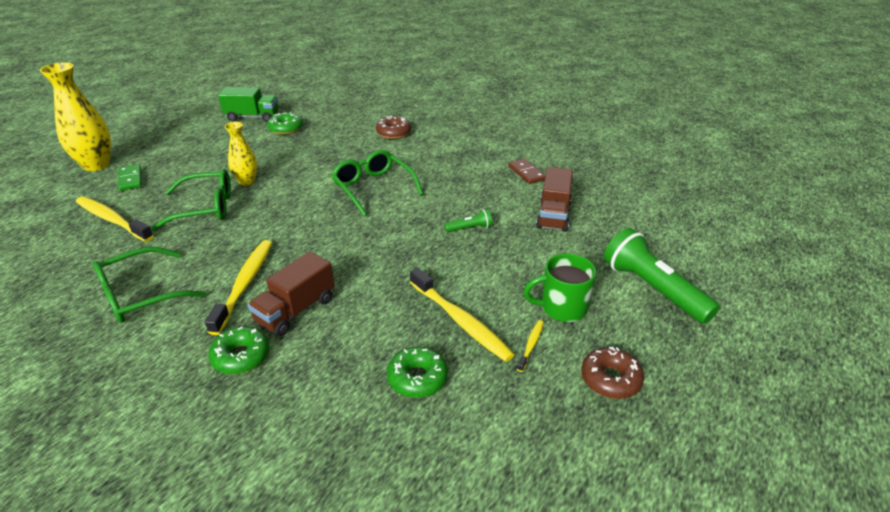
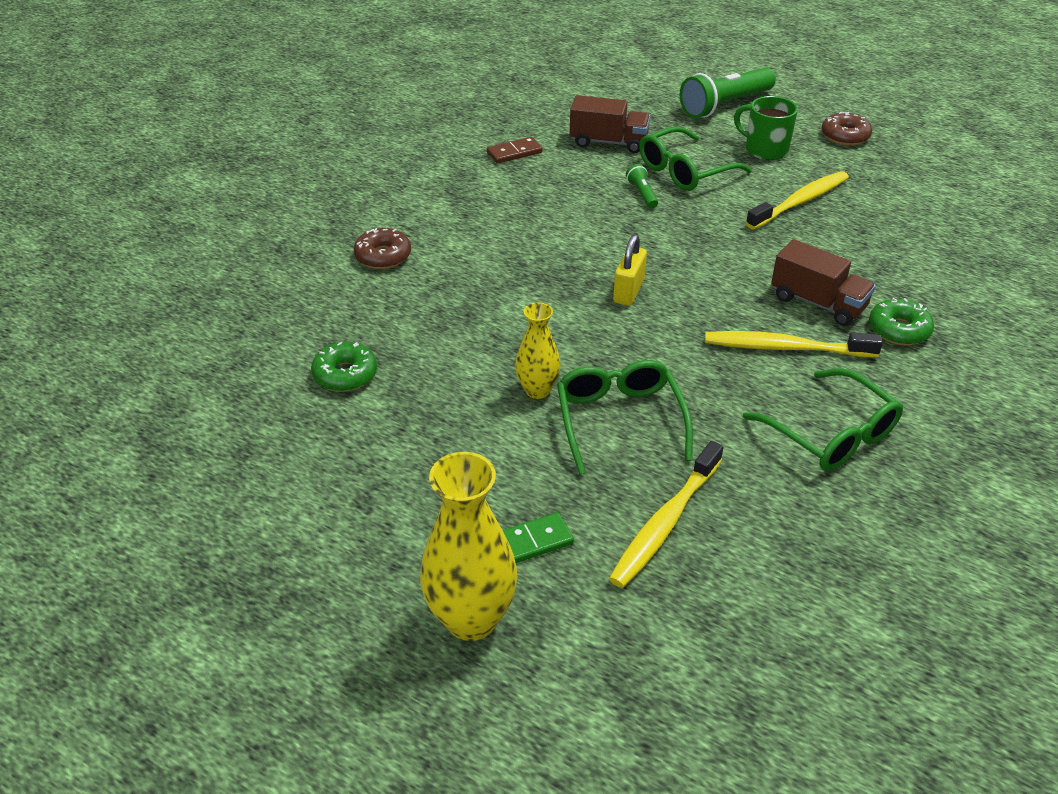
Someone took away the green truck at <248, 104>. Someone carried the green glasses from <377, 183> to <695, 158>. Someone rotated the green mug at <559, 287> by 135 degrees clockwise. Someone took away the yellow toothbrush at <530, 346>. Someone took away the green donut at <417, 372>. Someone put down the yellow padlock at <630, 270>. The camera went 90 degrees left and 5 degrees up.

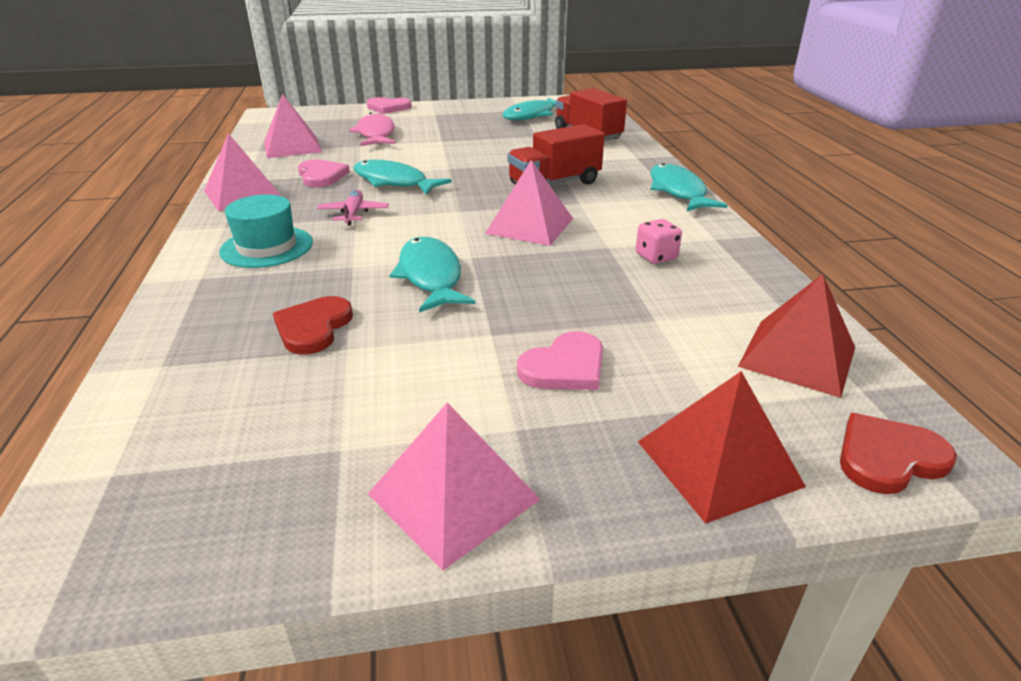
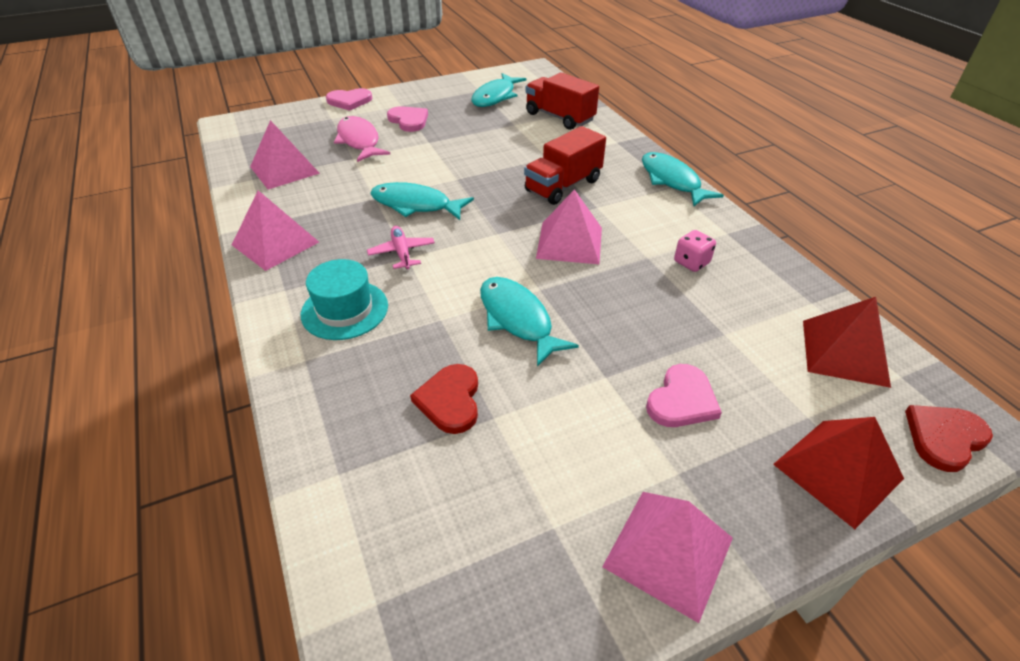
Someone carried the pink heart from <324, 173> to <407, 119>. The camera went 15 degrees left and 10 degrees up.

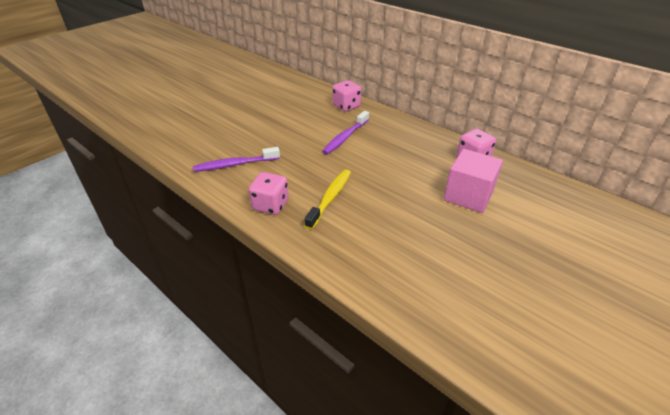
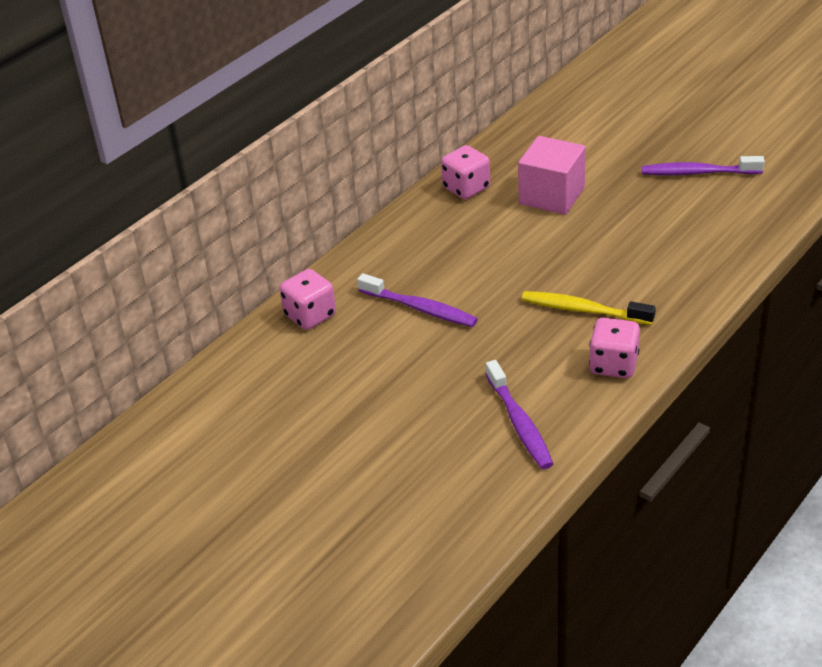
Someone put down the purple toothbrush at <703, 165>. The camera went 90 degrees left and 0 degrees up.

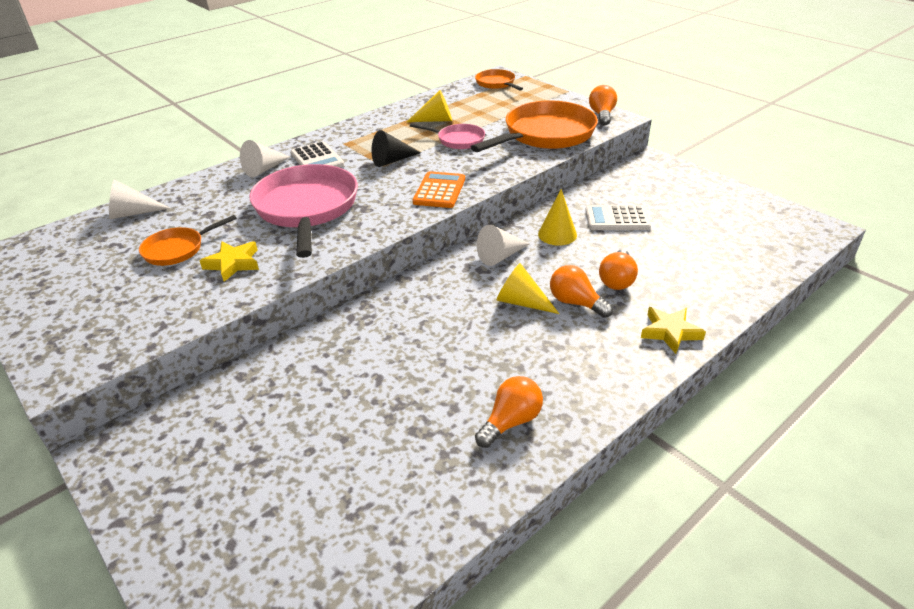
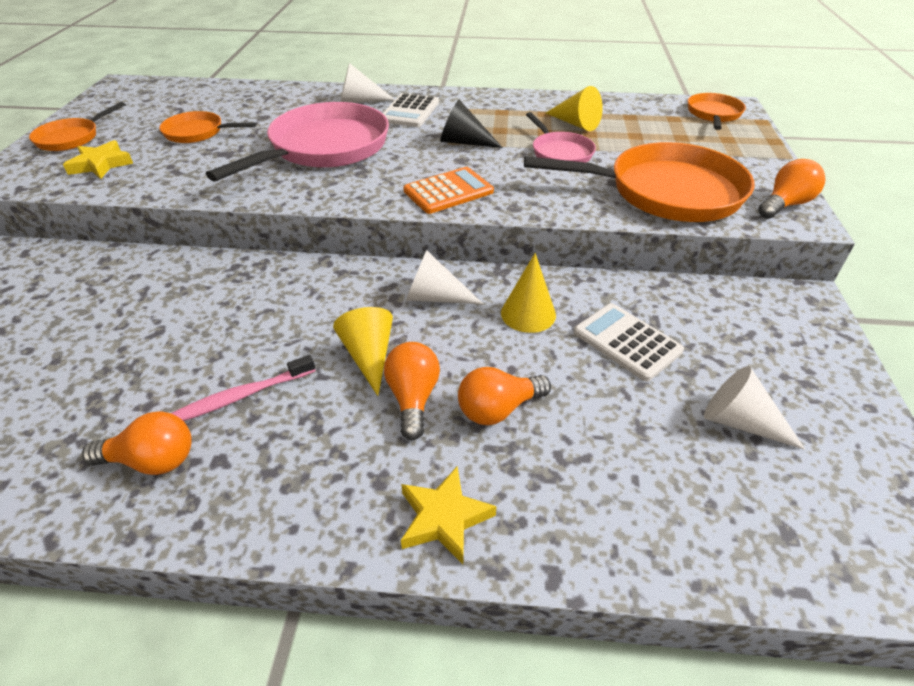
Someone carried the white cone from <139, 199> to <754, 408>. Someone carried the yellow star from <229, 261> to <98, 159>. Someone put down the orange pan at <77, 126>. Someone put down the pink toothbrush at <243, 388>. The camera went 45 degrees right and 5 degrees up.

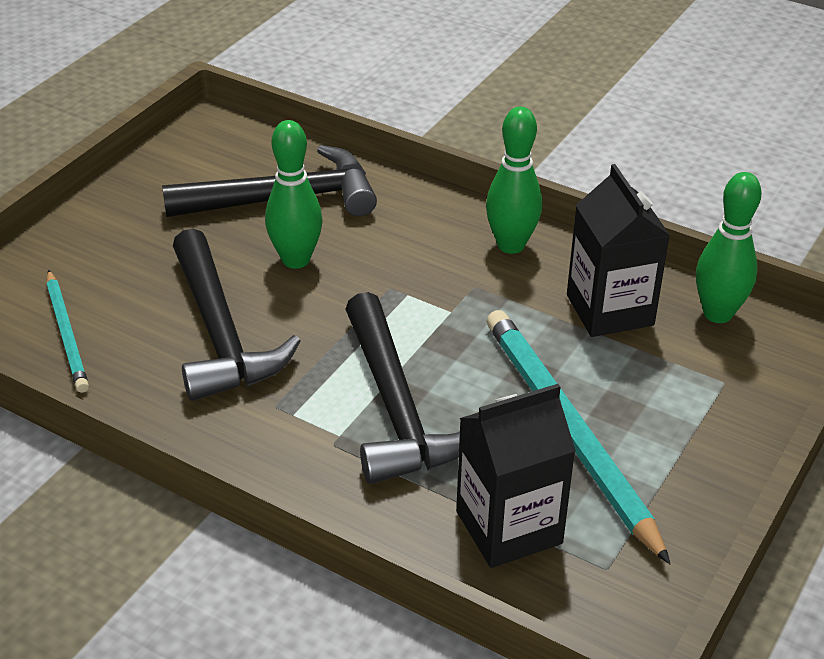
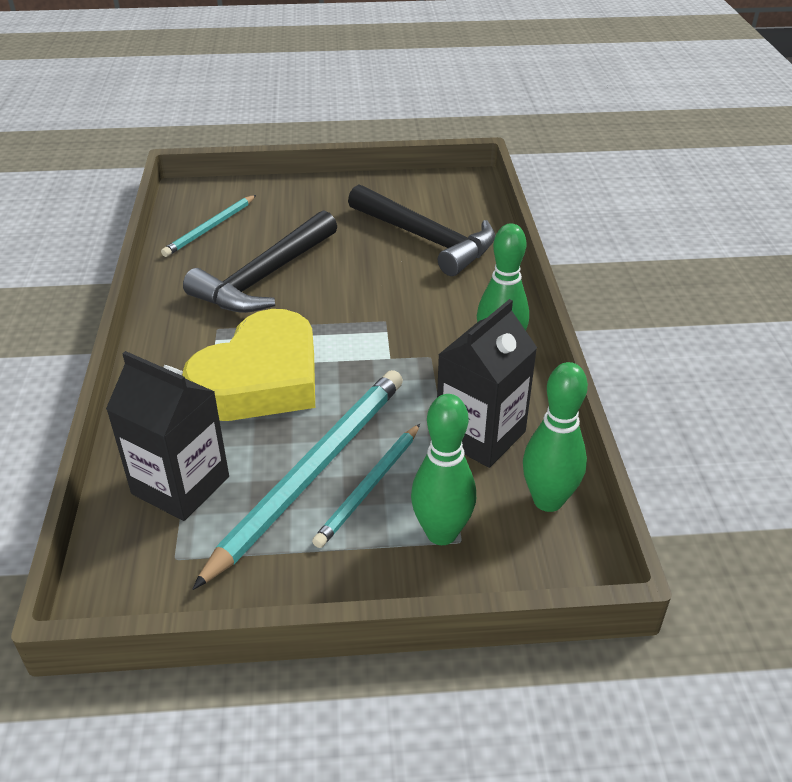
Someone carried the green bowling pin from <294, 194> to <443, 469>. Someone swapped the black hammer at <402, 388> for the yellow heart at <248, 365>. Someone put down the turquoise pencil at <366, 486>. The camera went 55 degrees right and 0 degrees up.

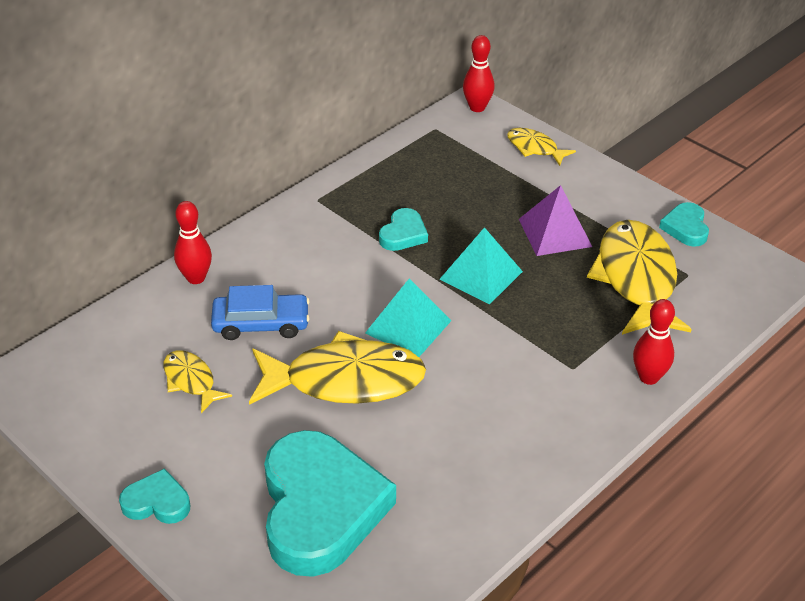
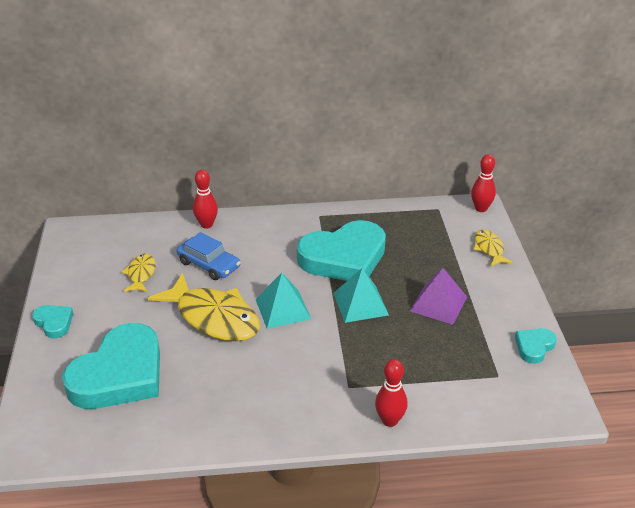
Someone scaled the turquoise heart at <403, 229> by 2.25. Someone took away the yellow fish at <639, 277>. The camera went 40 degrees right and 5 degrees down.

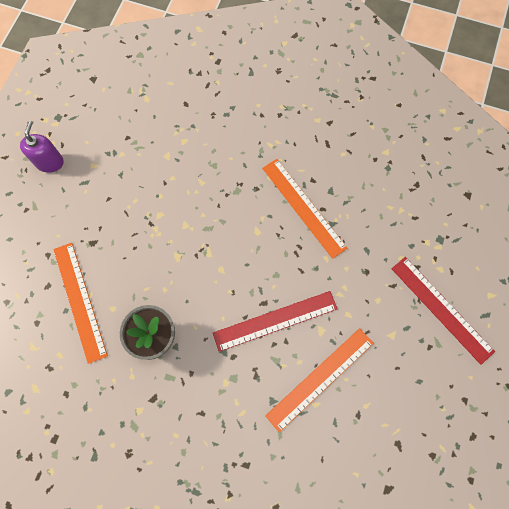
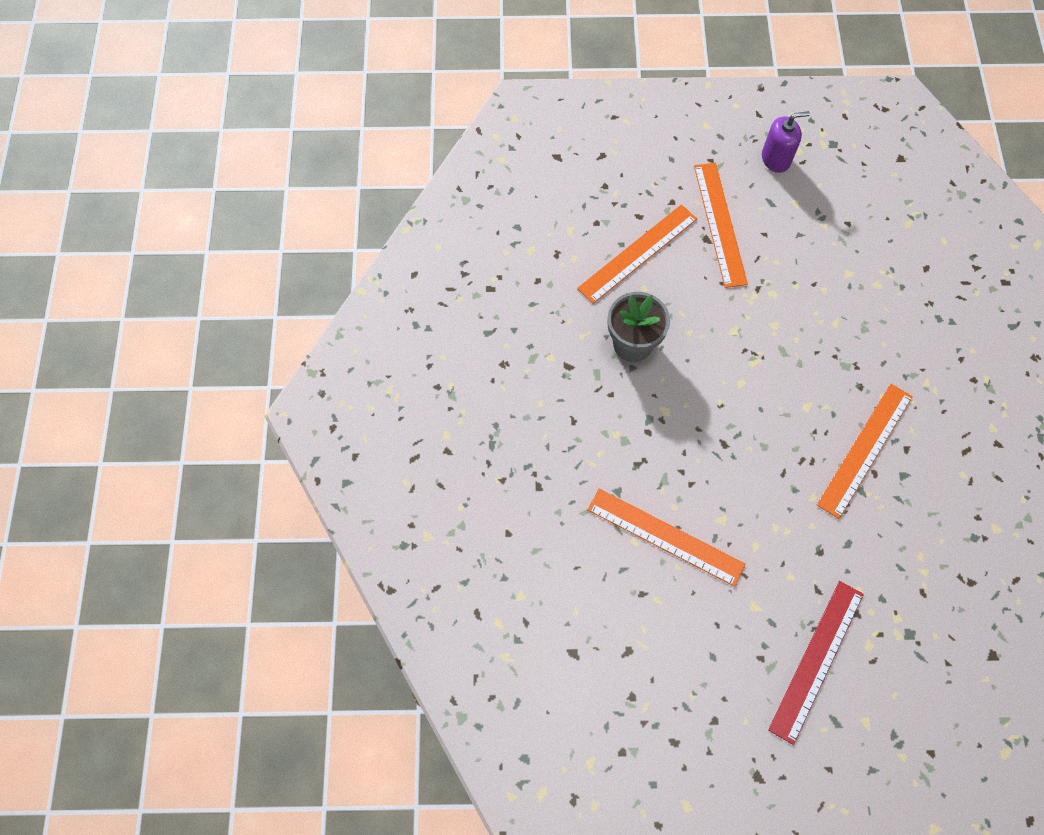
Someone took away the red ruler at <275, 321>. Someone put down the orange ruler at <721, 225>. The camera went 70 degrees right and 5 degrees down.

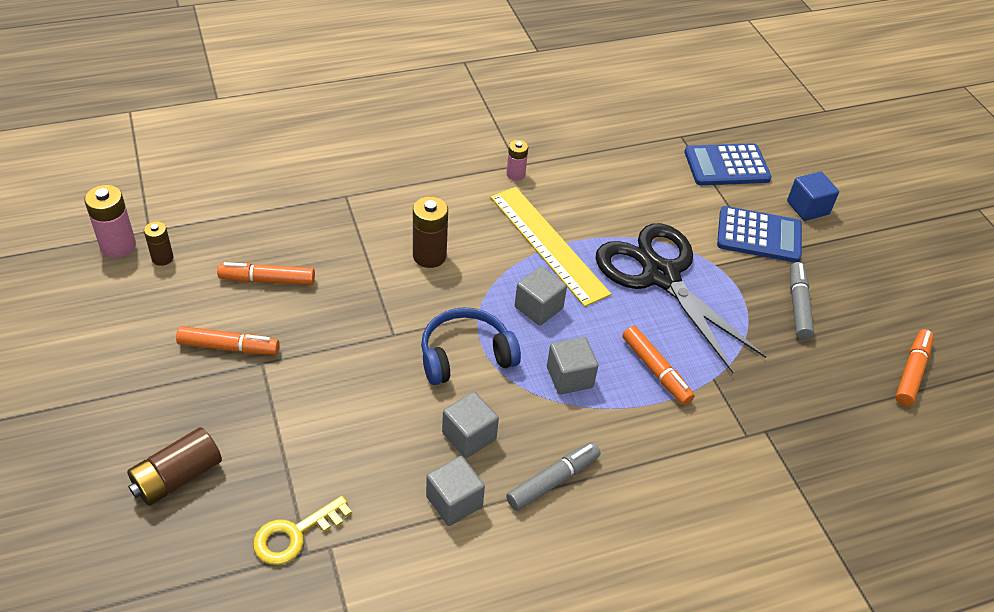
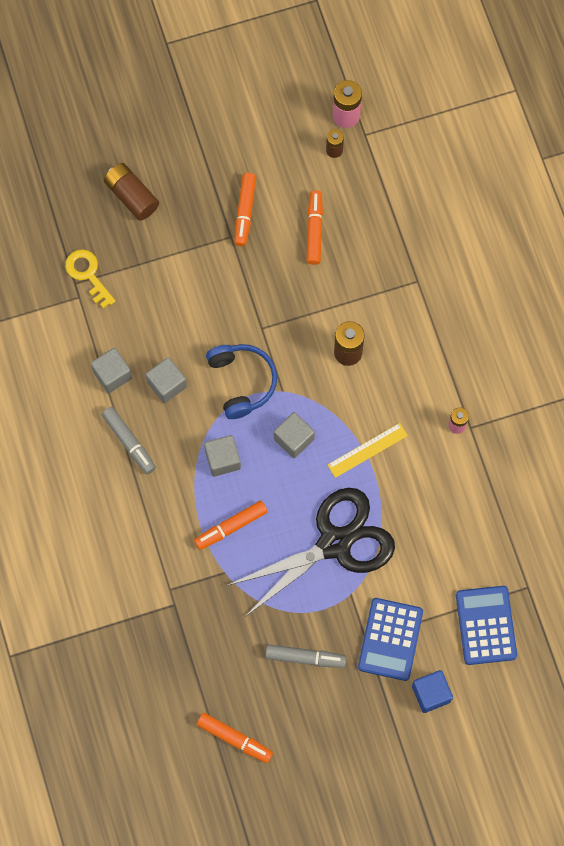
Someone scaled the yellow ruler at <550, 247> by 0.57. The camera went 95 degrees right and 25 degrees up.

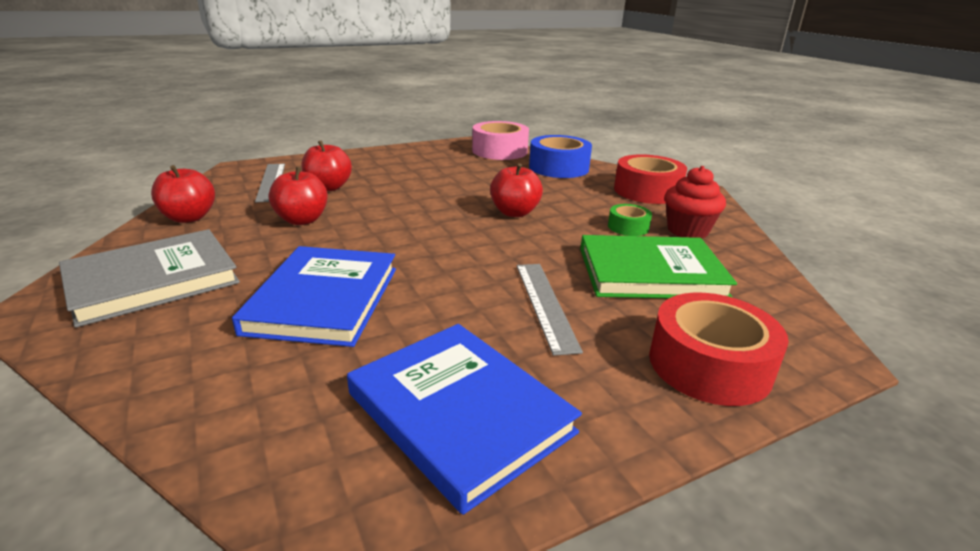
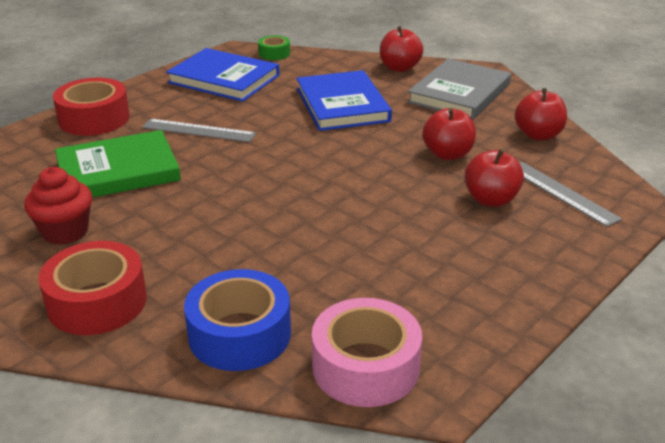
Someone carried the red apple from <516, 190> to <401, 49>. Someone carried the green tape from <630, 220> to <274, 47>. Someone rotated the grey ruler at <550, 310> by 45 degrees counterclockwise. The camera went 160 degrees right and 5 degrees up.

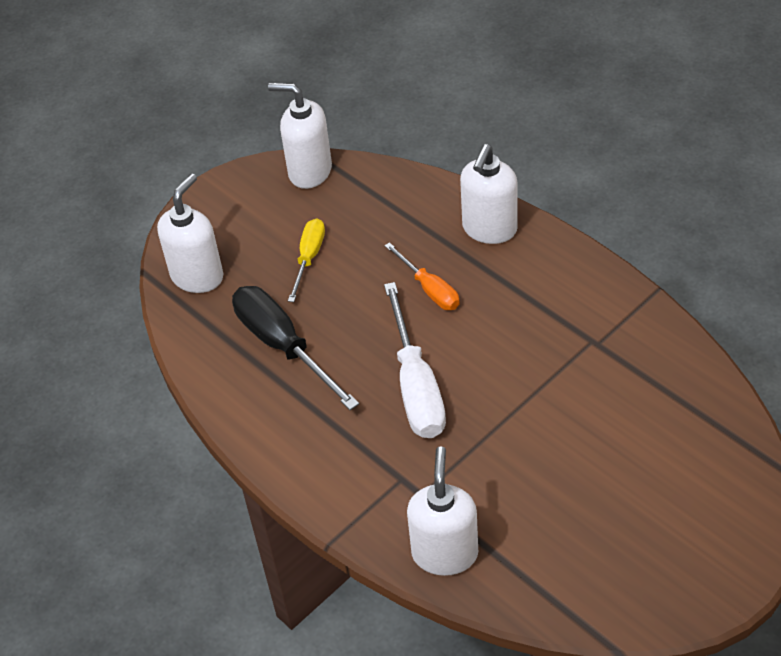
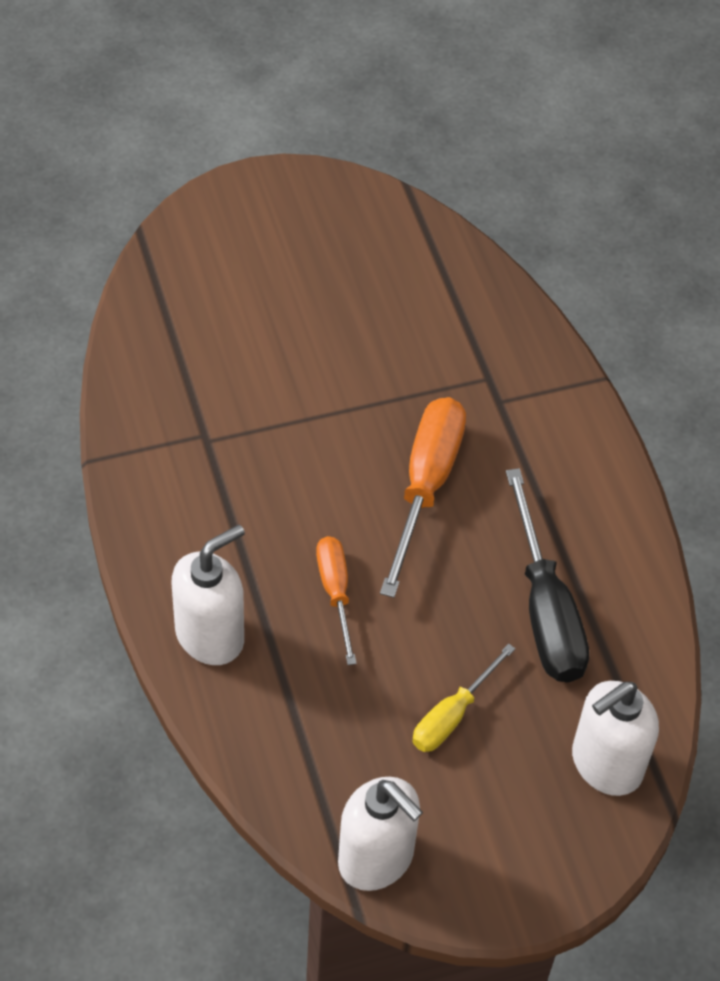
Someone repainted the white screwdriver at <415, 360>, which became the orange screwdriver at <423, 497>. Someone took away the white soap dispenser at <442, 511>. The camera went 160 degrees left and 5 degrees up.

